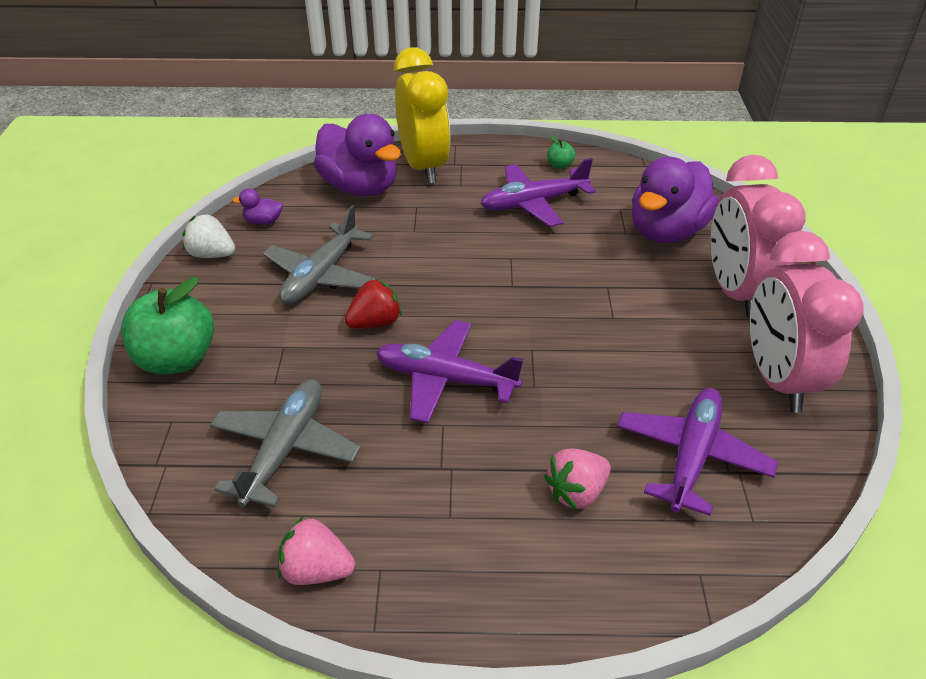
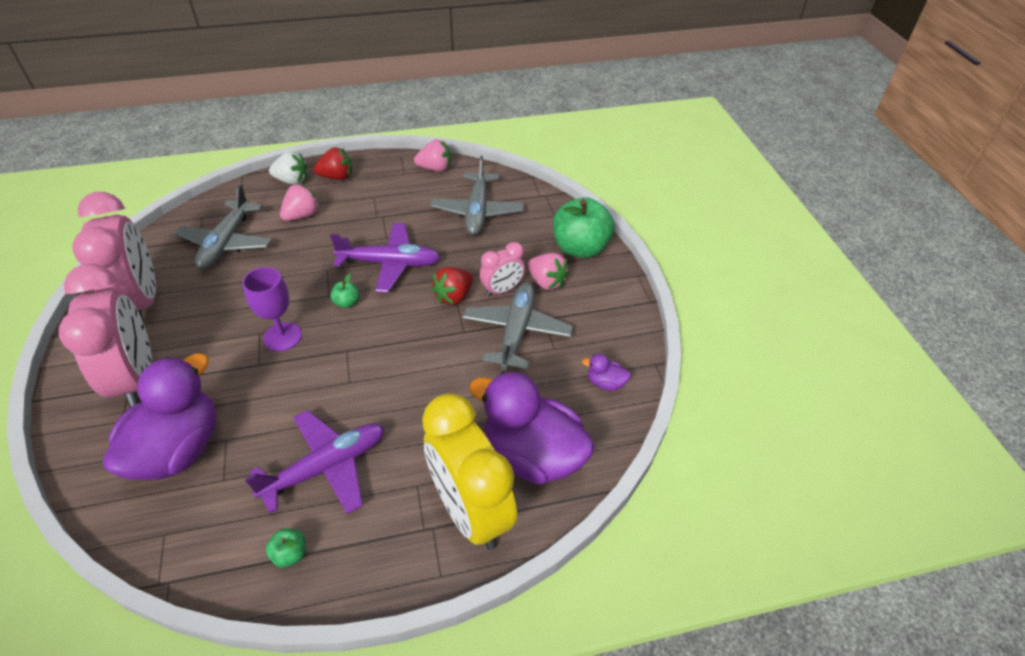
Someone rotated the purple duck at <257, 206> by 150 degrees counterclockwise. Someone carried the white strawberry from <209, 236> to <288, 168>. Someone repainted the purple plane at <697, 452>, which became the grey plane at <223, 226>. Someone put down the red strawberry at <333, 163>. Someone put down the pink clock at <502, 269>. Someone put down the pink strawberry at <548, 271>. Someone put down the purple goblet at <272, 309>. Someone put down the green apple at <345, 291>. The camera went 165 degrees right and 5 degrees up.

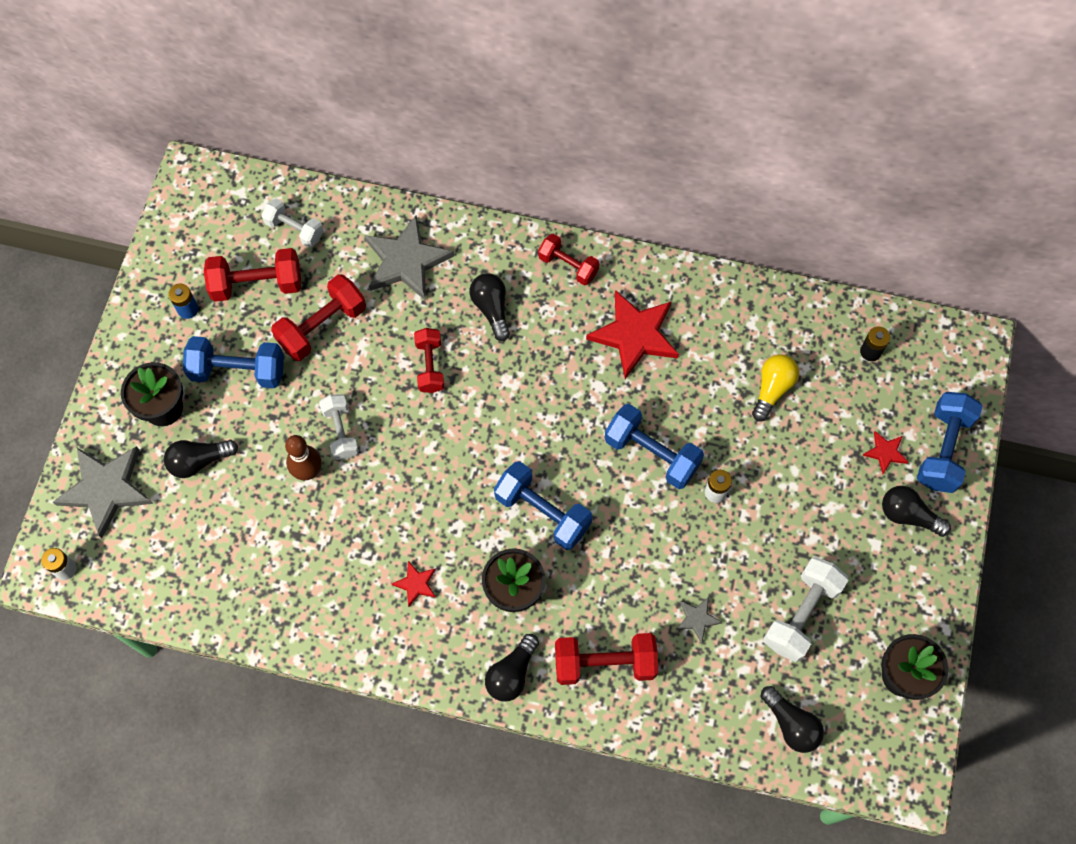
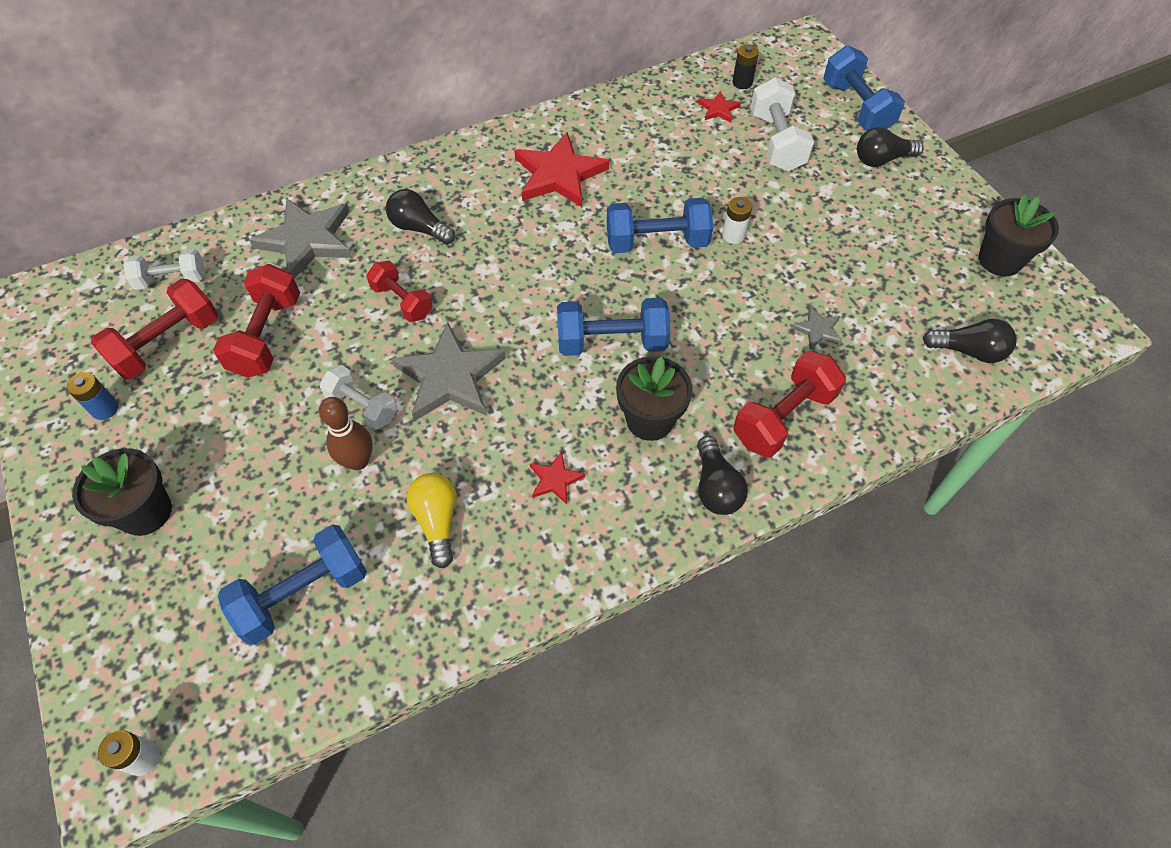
Someone took away the red dumbbell at <568, 259>. Someone carried the blue dumbbell from <233, 362> to <292, 584>. Someone carried the yellow light bulb from <775, 388> to <432, 520>. Someone carried the red star from <885, 452> to <719, 106>. Someone took away the black light bulb at <201, 458>. Someone carried the grey star from <103, 492> to <448, 372>. Someone carried the white dumbbell from <806, 609> to <782, 124>. The camera went 40 degrees left and 10 degrees down.

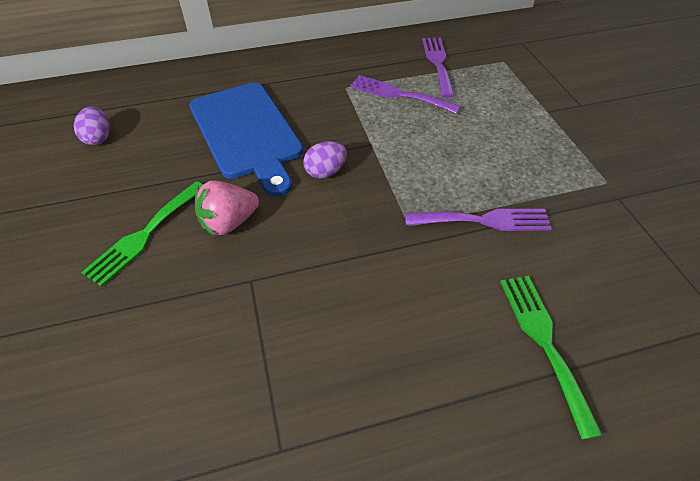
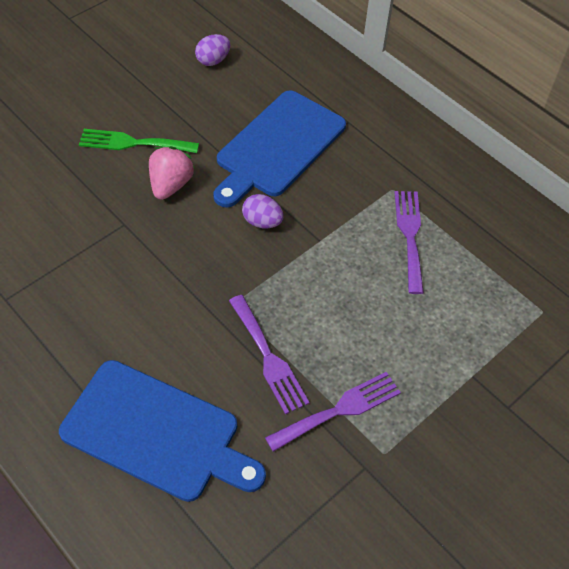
Someone carried the purple fork from <438, 67> to <333, 412>. Someone rotated the pink strawberry at <227, 208> by 75 degrees clockwise. Someone swapped the green fork at <551, 358> for the blue cutting board at <162, 431>. The camera went 60 degrees right and 5 degrees up.

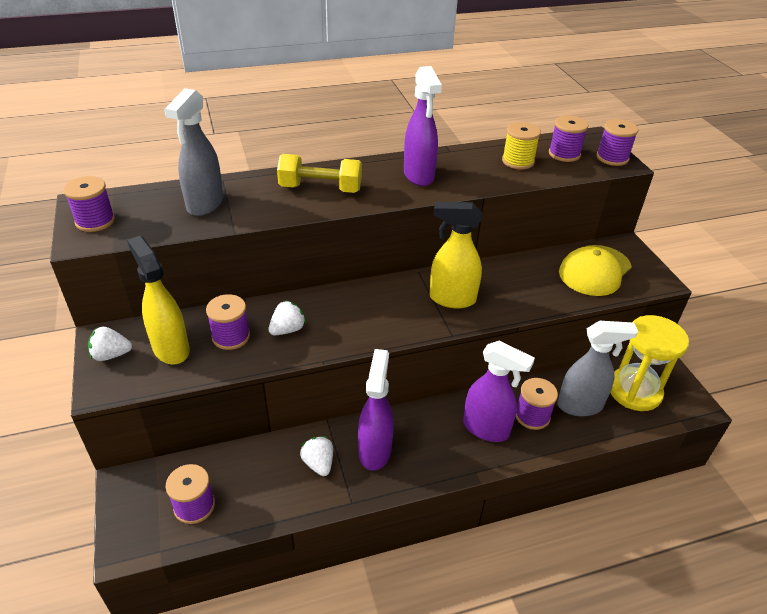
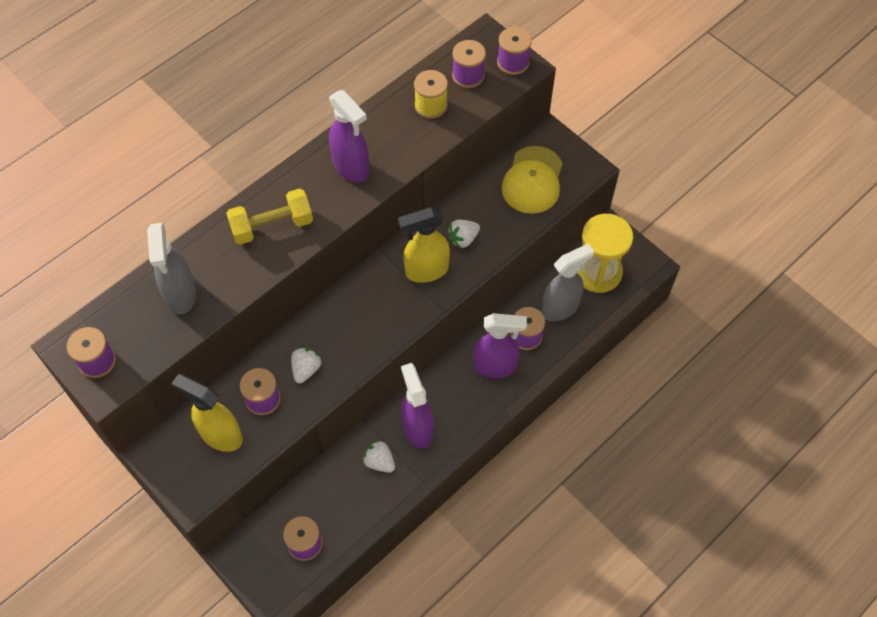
Someone carried the white strawberry from <110, 344> to <463, 234>. The camera went 25 degrees left and 20 degrees up.

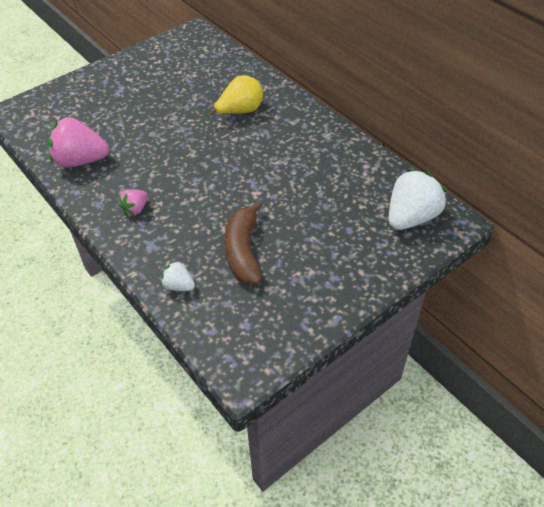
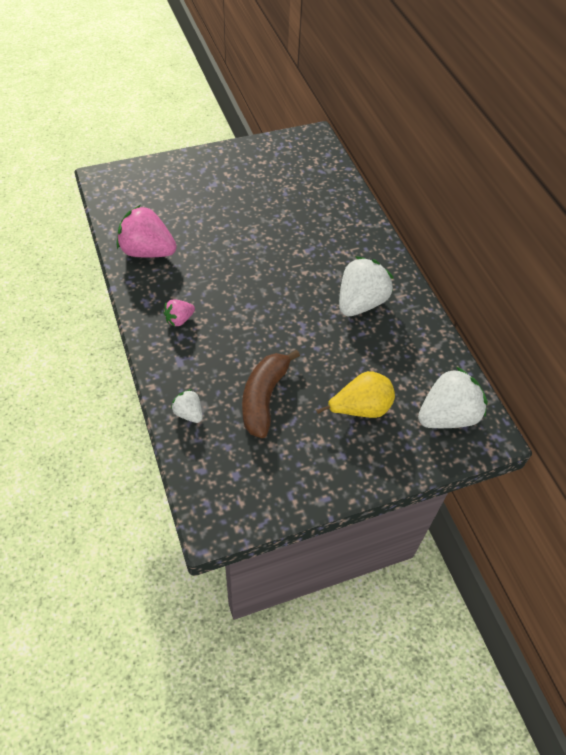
Someone carried the yellow pear from <235, 96> to <355, 394>. Someone put down the white strawberry at <366, 286>. The camera went 15 degrees right and 5 degrees up.

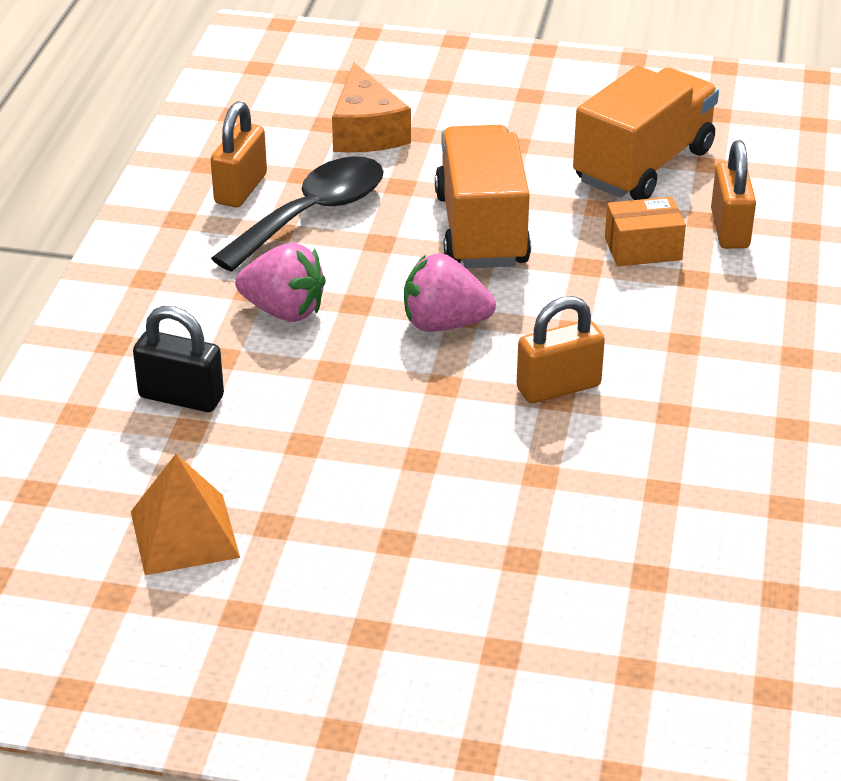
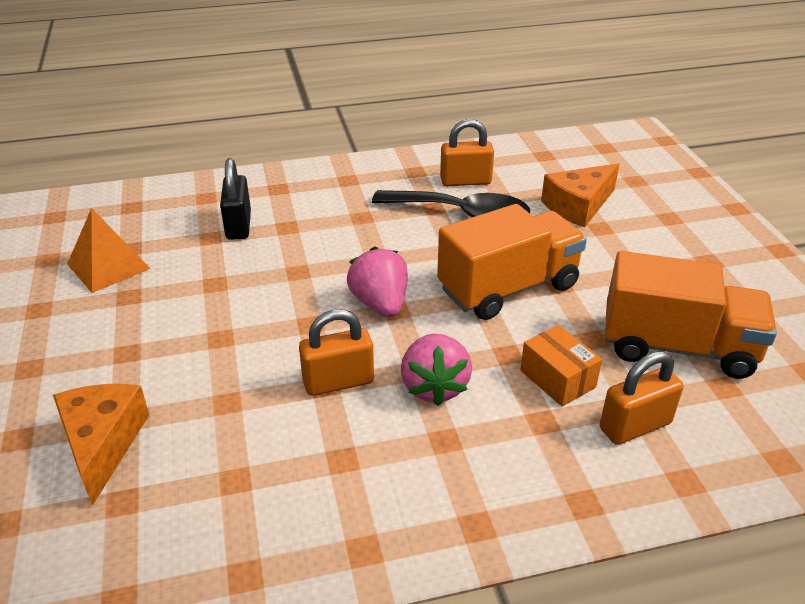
Someone carried the pink strawberry from <280, 282> to <436, 369>. Someone rotated the orange padlock at <561, 349> by 60 degrees counterclockwise. Someone put down the orange cheese at <101, 445>. The camera went 65 degrees right and 0 degrees up.

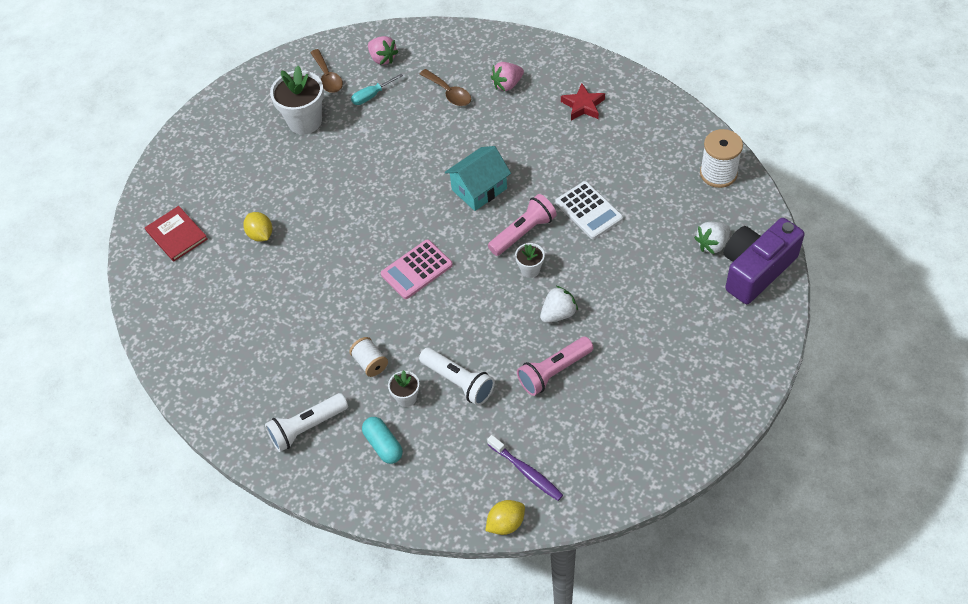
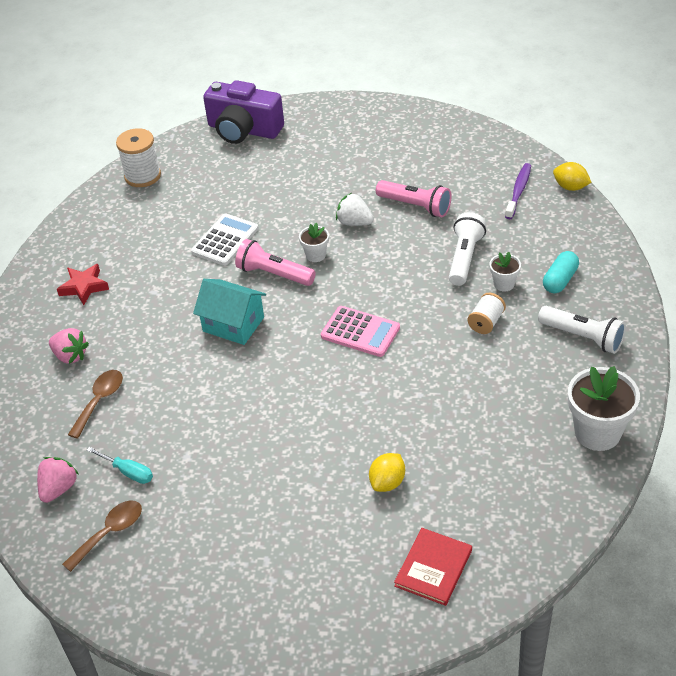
Someone carried the white flower pot from <297, 100> to <604, 408>. Someone took away the white strawberry at <712, 238>. The camera went 115 degrees left and 10 degrees down.

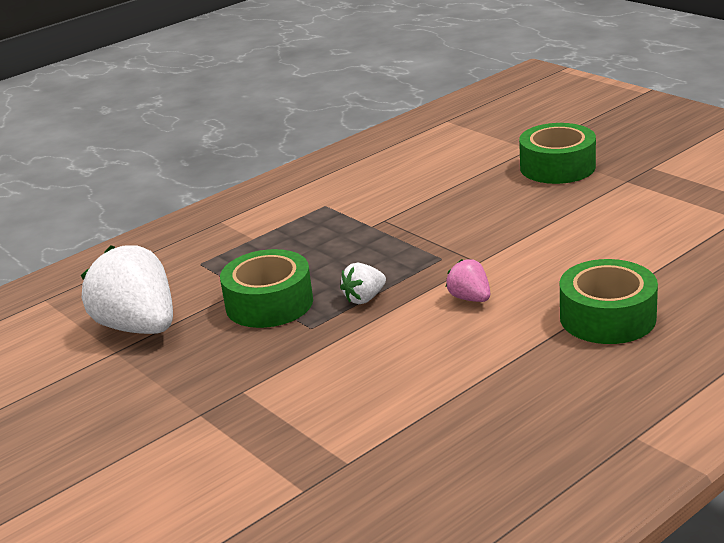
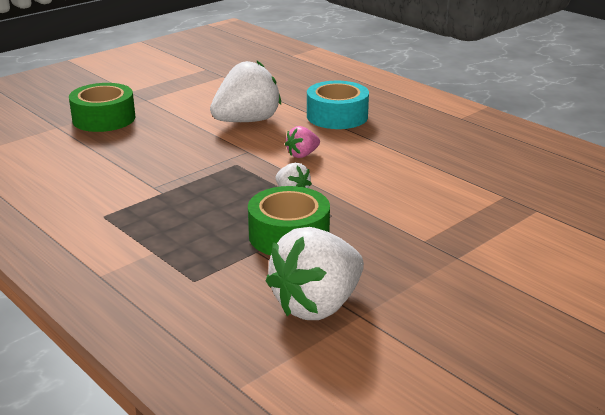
Someone repainted the green tape at <609, 301>, which became the turquoise tape at <338, 105>. Someone put down the white strawberry at <245, 91>. The camera went 95 degrees left and 0 degrees up.

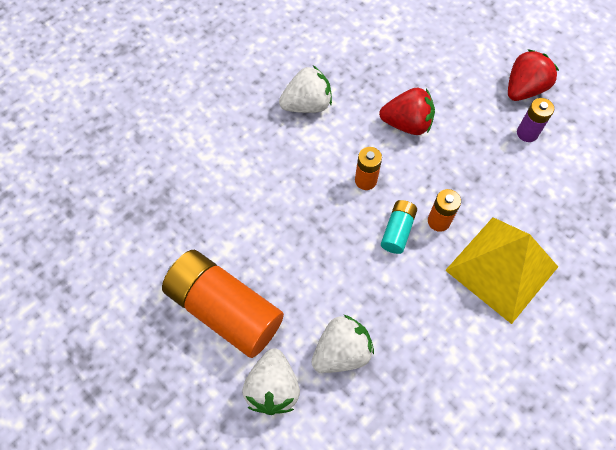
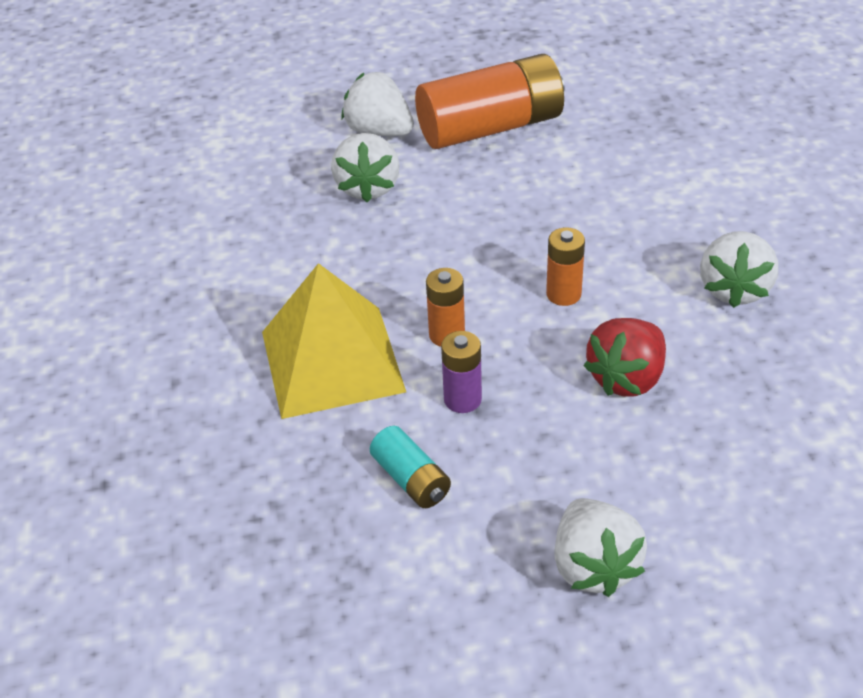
Someone repainted the red strawberry at <533, 75>, which became the white strawberry at <600, 547>. Someone carried the purple battery from <535, 120> to <461, 372>. Someone carried the turquoise battery from <399, 227> to <410, 467>. The camera went 125 degrees right and 20 degrees down.

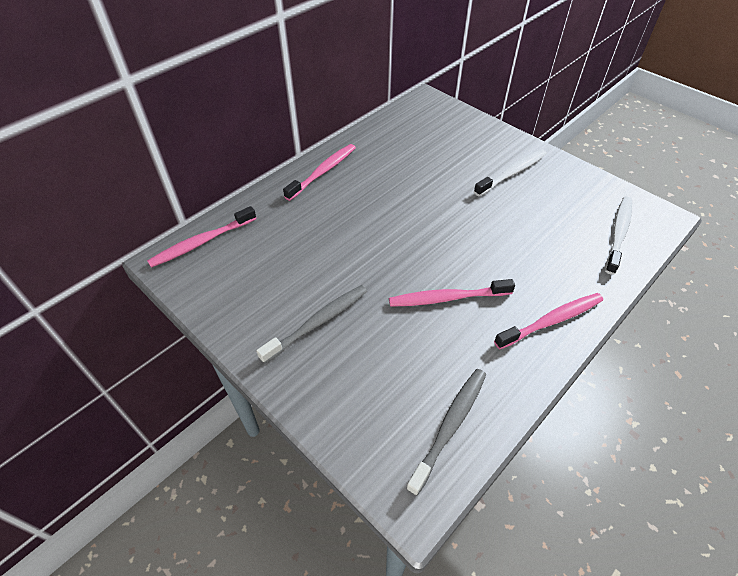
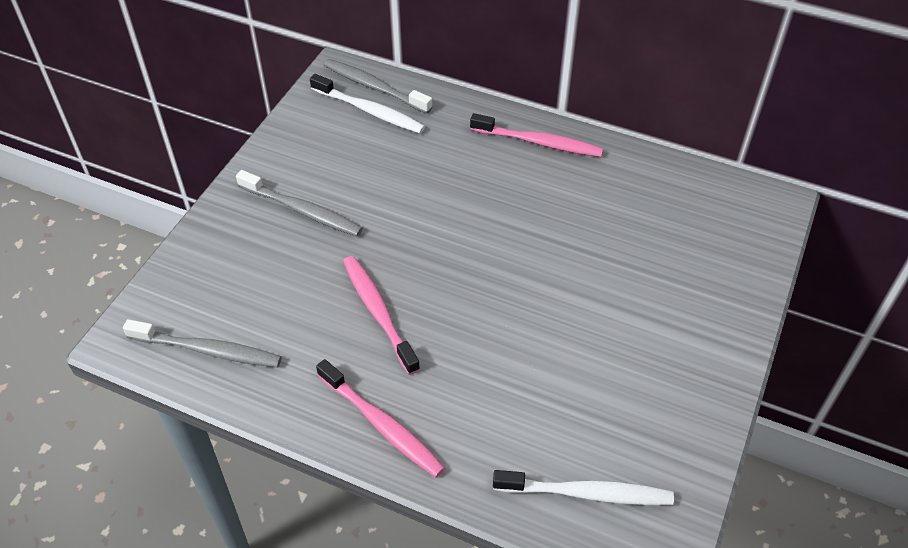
Someone carried the white toothbrush from <510, 172> to <367, 104>. Someone repainted the pink toothbrush at <201, 237>, which became the grey toothbrush at <378, 86>. The camera went 70 degrees right and 0 degrees up.

